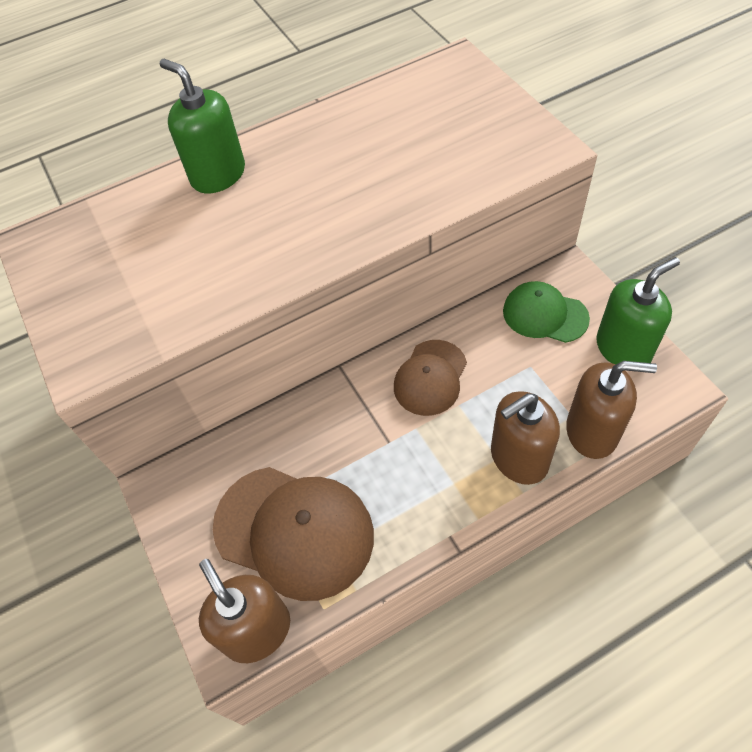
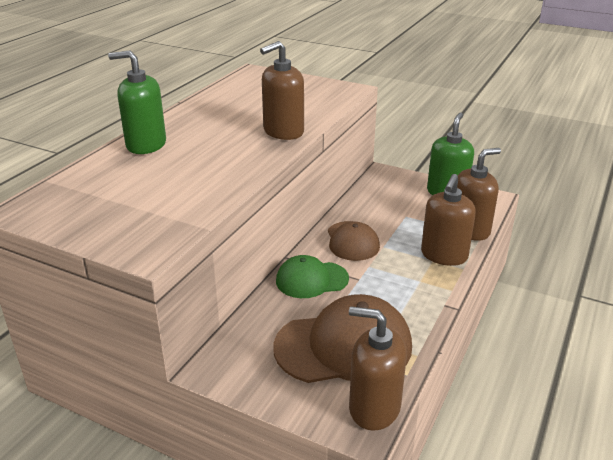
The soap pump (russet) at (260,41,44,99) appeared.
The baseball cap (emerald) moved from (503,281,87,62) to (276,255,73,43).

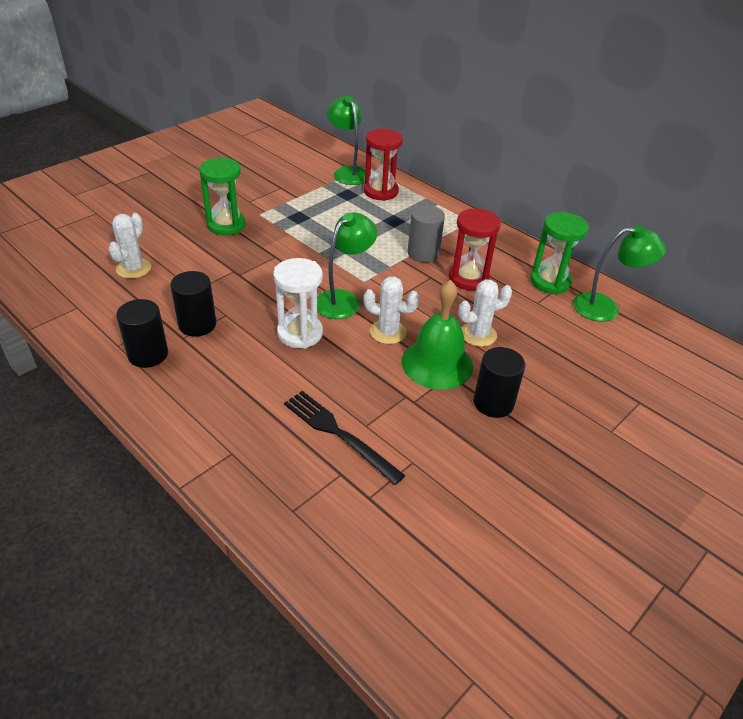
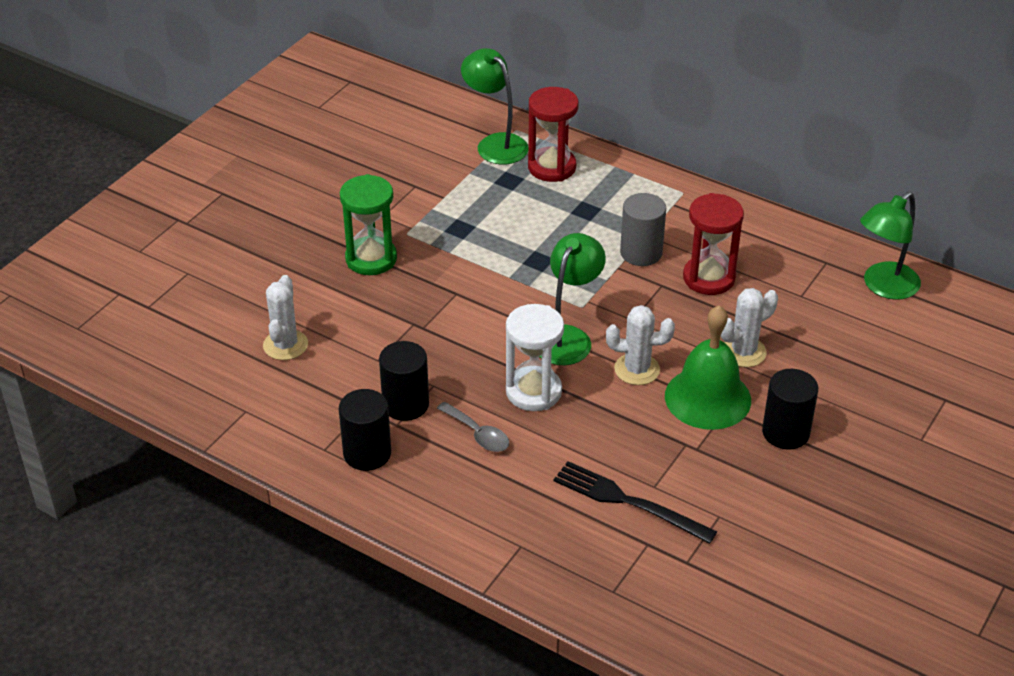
The sand timer (emerald) at (530,212,58,82) disappeared.
The spoon (ash-grey) at (436,402,73,50) appeared.
The reading lamp (emerald) at (573,225,93,97) turned 150 degrees clockwise.

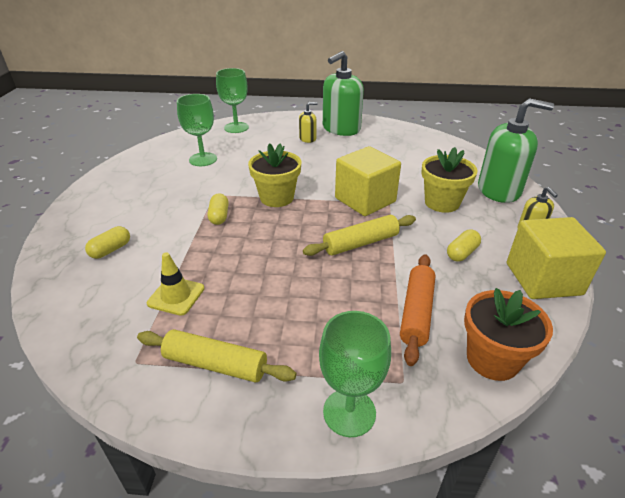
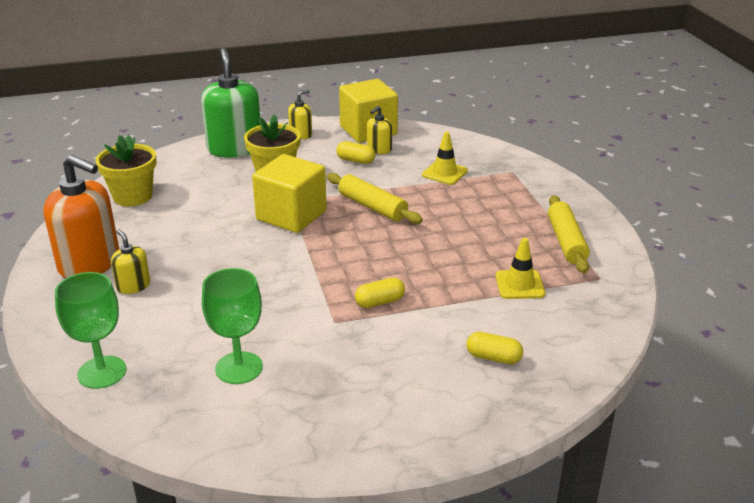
The goblet (emerald) at (319,311,72,126) disappeared.
The plant pot (orange) at (464,288,89,93) disappeared.
The soap pump (bright yellow) at (367,106,25,48) appeared.
The plant pot (bright yellow) moved from (248,143,53,64) to (96,135,61,71).
The rolling pin (orange) at (400,254,35,112) was replaced by the road cone (bright yellow) at (422,132,46,53).
The soap pump (emerald) at (323,51,41,85) became the soap pump (orange) at (43,155,76,123).

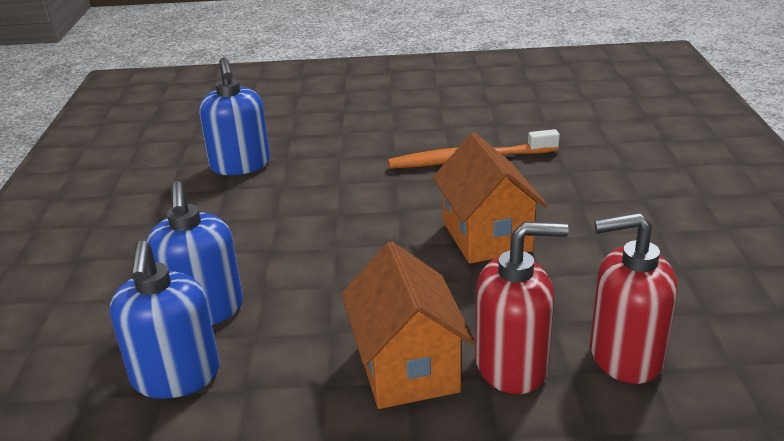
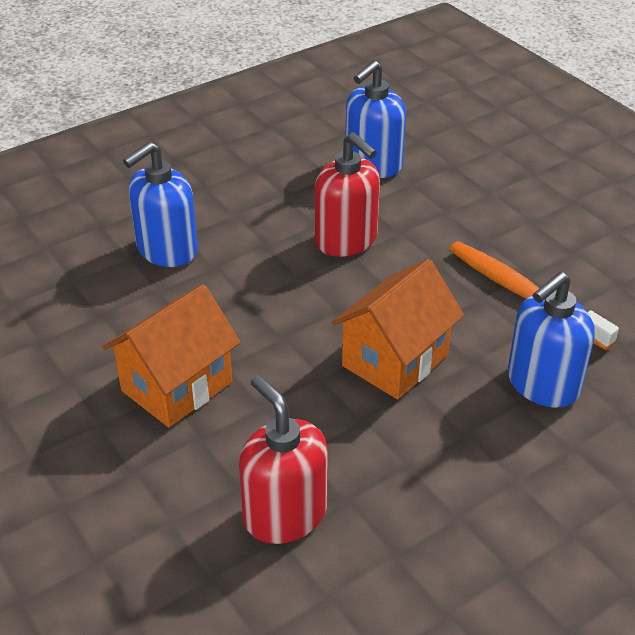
The soap pump (blue) moved from (110,240,110,159) to (508,272,87,136).
The soap pump (scarlet) moved from (475,222,94,172) to (315,132,65,125).

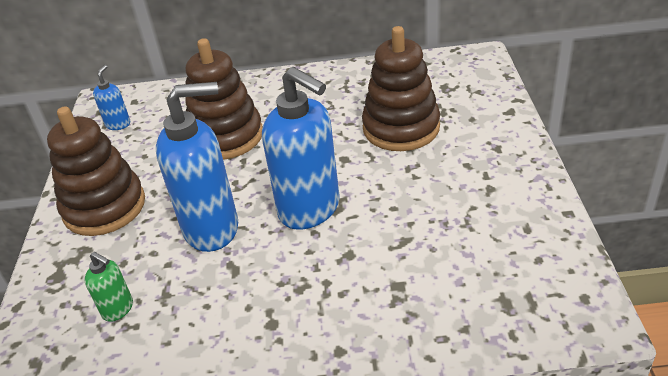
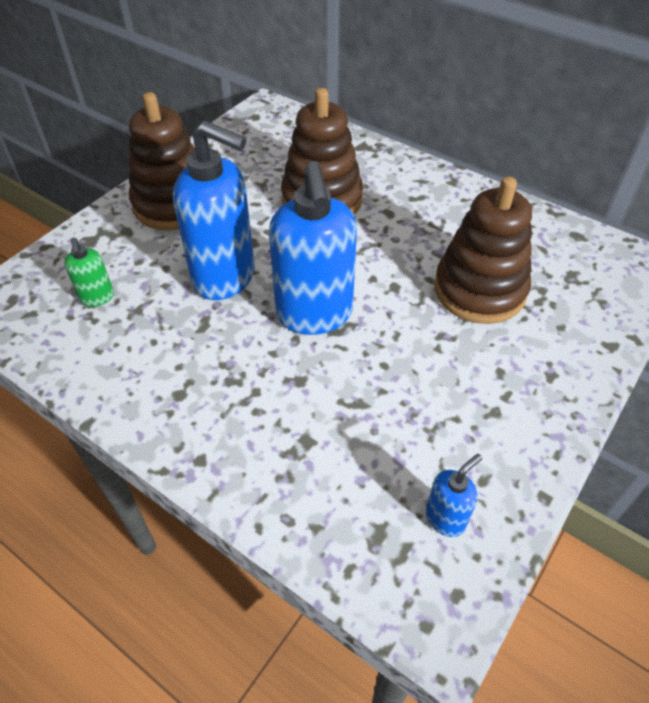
The soap pump (blue) moved from (93,65,37,65) to (426,454,56,83).

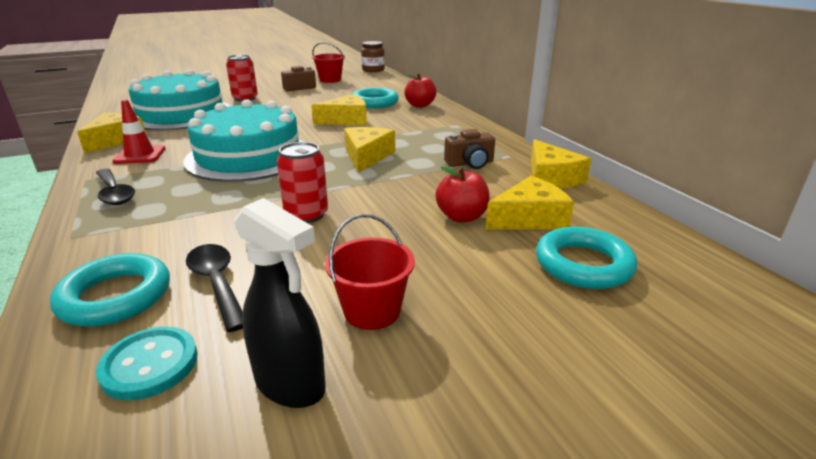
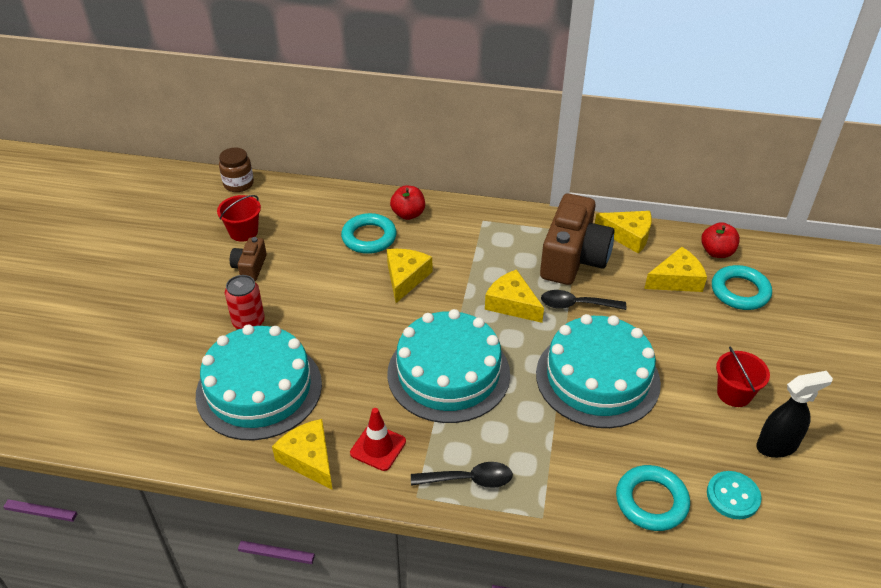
The spoon (ebony) moved from (186,244,57,88) to (541,290,85,20).
The apple fruit (scarlet) moved from (435,166,54,57) to (701,222,39,36).
The tin (scarlet) at (277,142,51,81) was replaced by the layer cake (turquoise) at (536,314,125,114).
The cheese (bright yellow) at (486,176,88,54) turned 60 degrees clockwise.
The camera (russet) at (444,129,51,40) changed to 2.08 times the size.

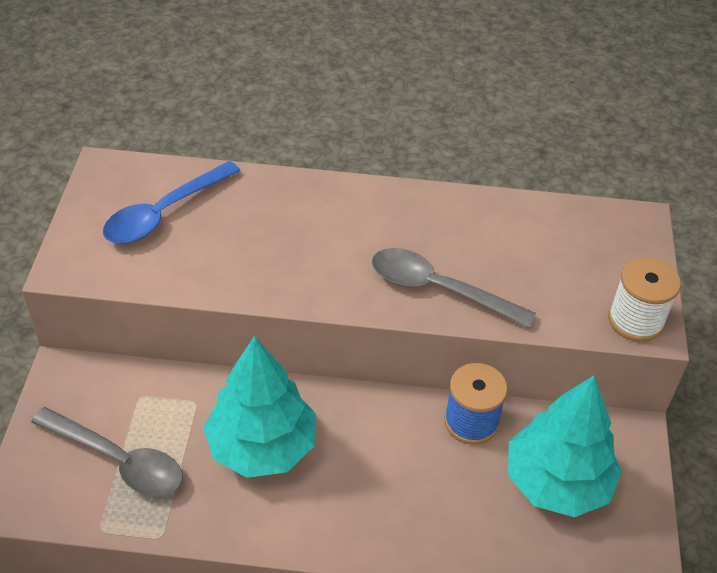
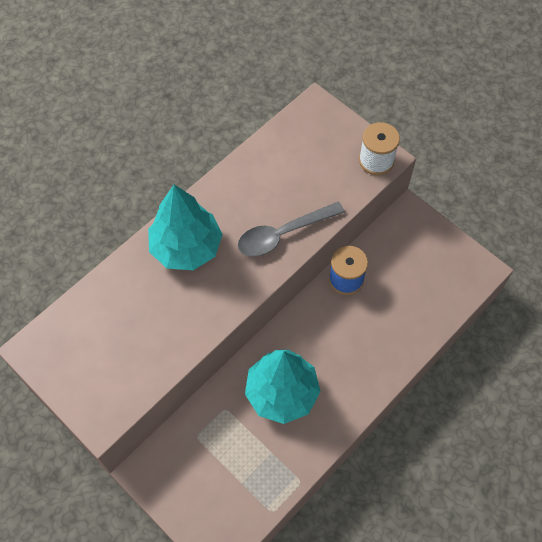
The spoon (ash-grey) at (31,407,152,90) disappeared.
The spoon (blue) at (103,161,137,83) disappeared.
The fir tree (turquoise) moved from (508,375,114,142) to (148,185,75,85).

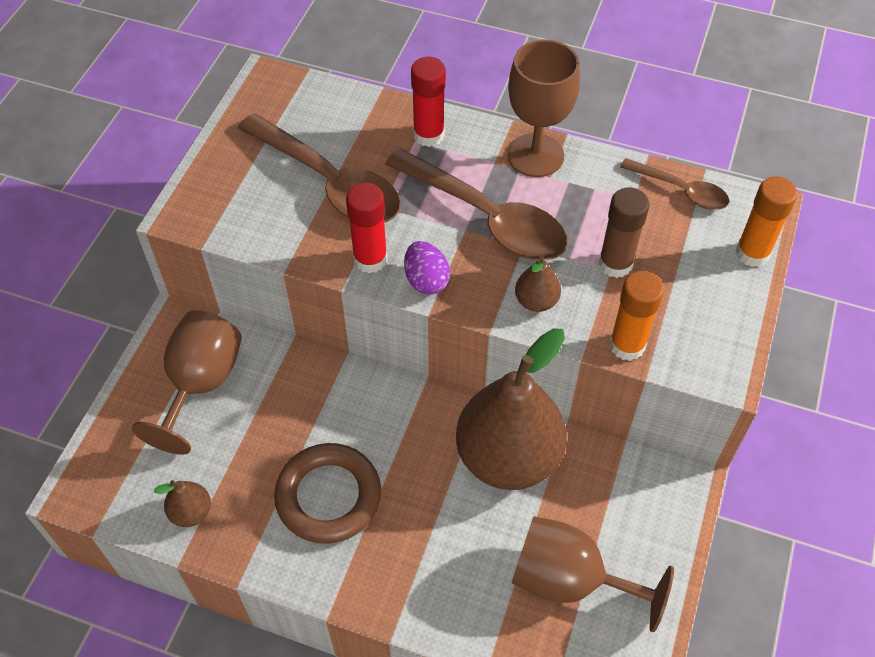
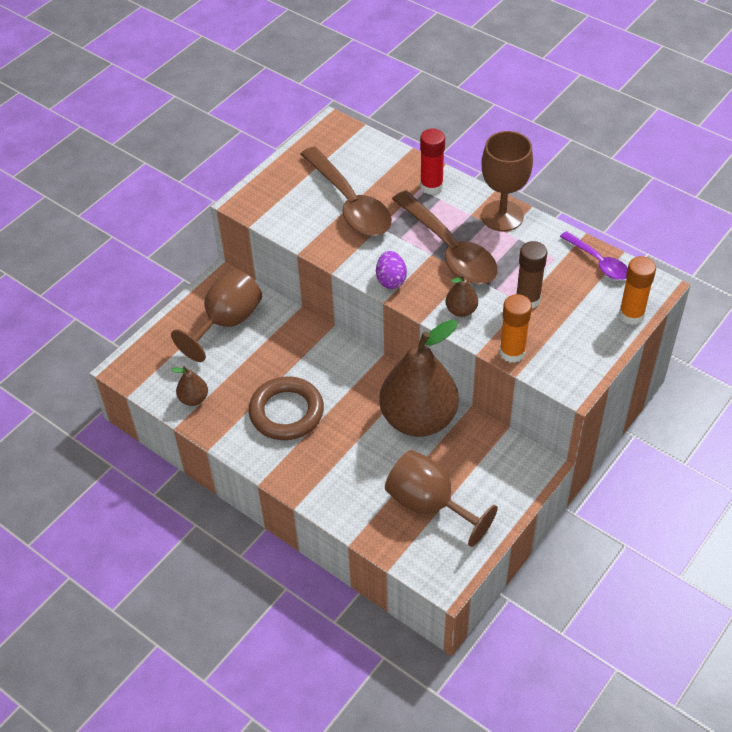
The stick of glue (scarlet) at (346,183,42,90) disappeared.
The spoon (russet) at (620,158,109,52) became the spoon (royal purple) at (560,231,68,49).

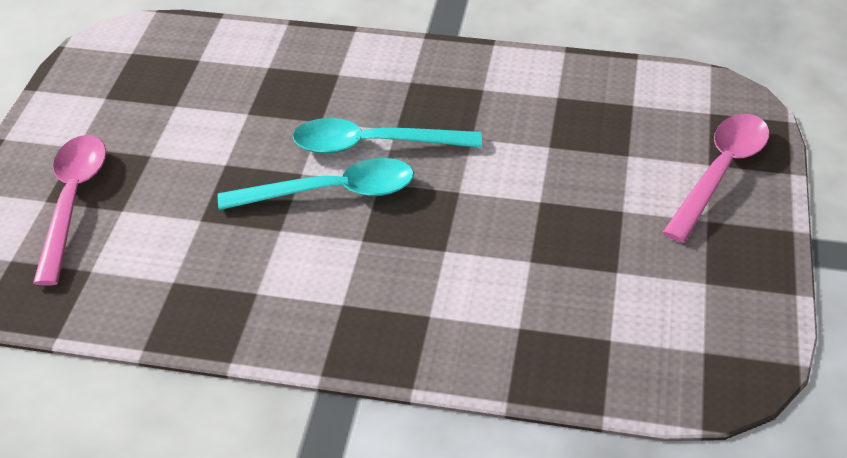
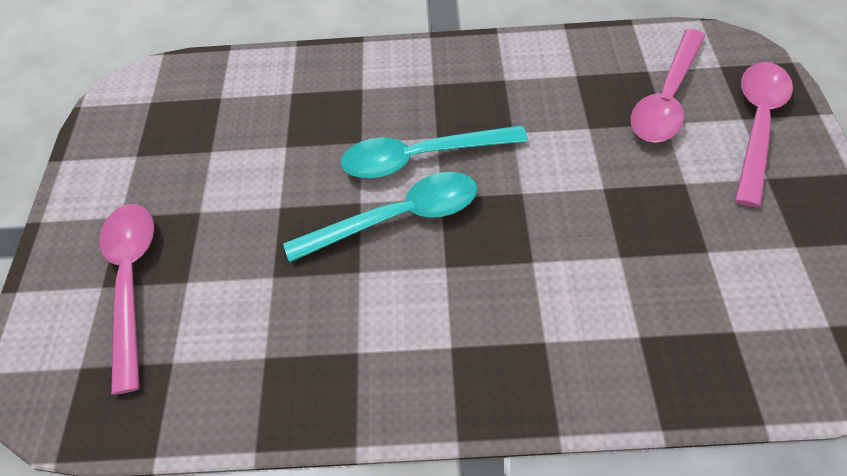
The spoon (rosy) at (631,29,75,114) appeared.

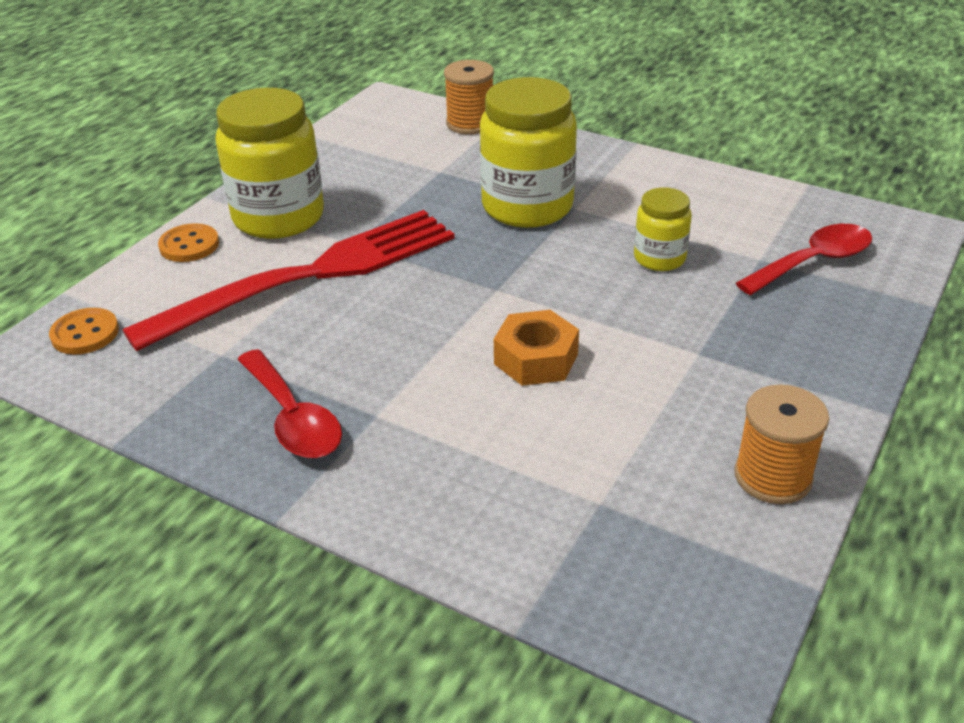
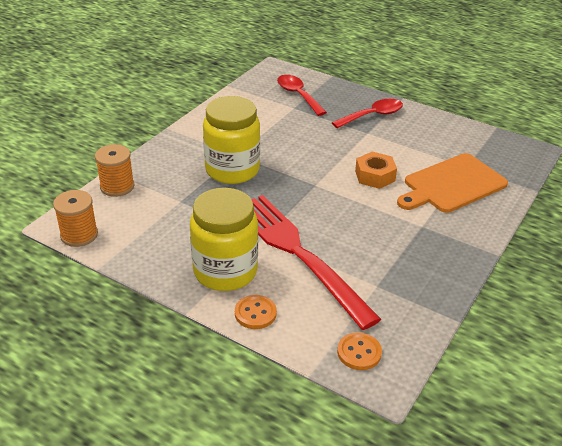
The jar (bright yellow) at (634,187,58,84) disappeared.
The bread board (orange) at (397,153,111,60) appeared.
The spoon (scarlet) moved from (237,349,105,109) to (332,99,71,29).
The reel of thread (orange) moved from (734,385,95,119) to (53,190,45,57).

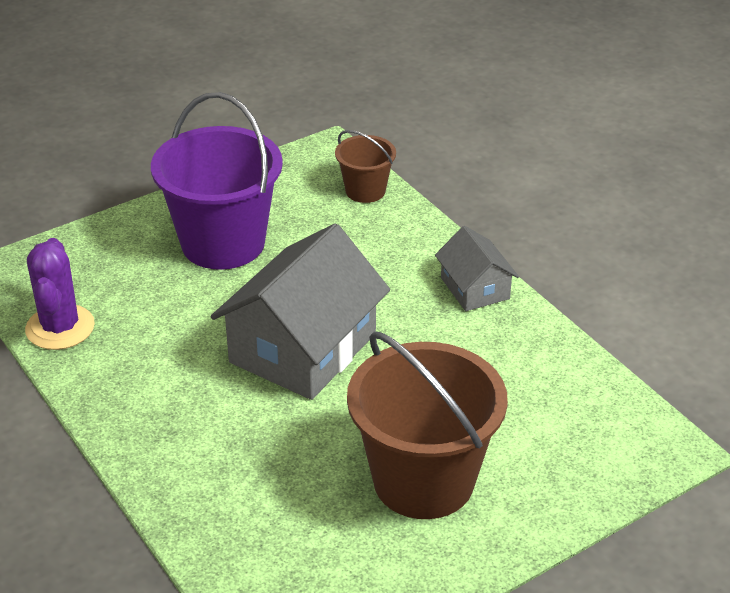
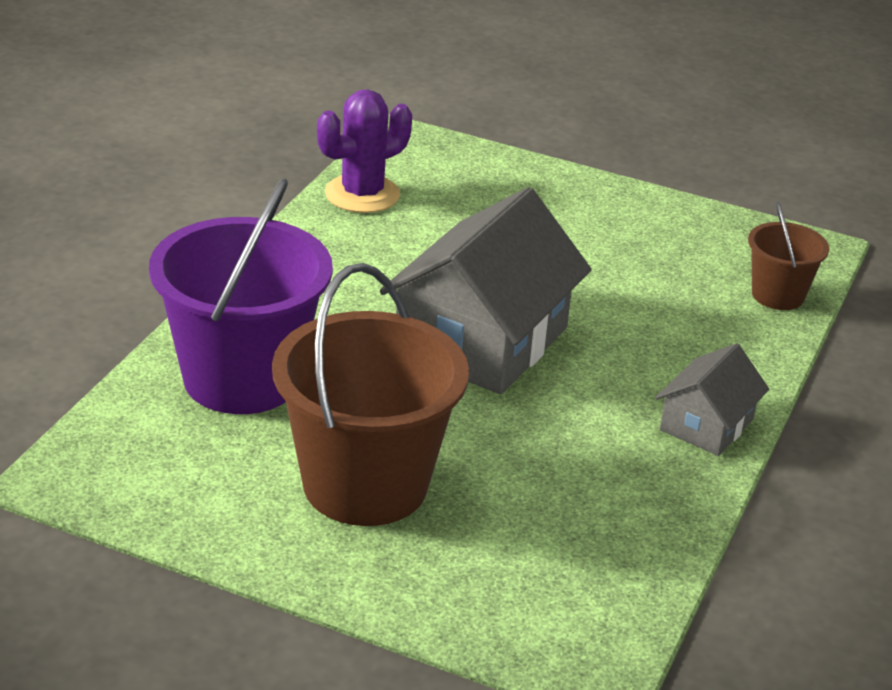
The bucket (royal purple) moved from (151,92,132,178) to (149,178,184,236).
The cottage (ash-grey) at (211,224,179,176) turned 60 degrees counterclockwise.

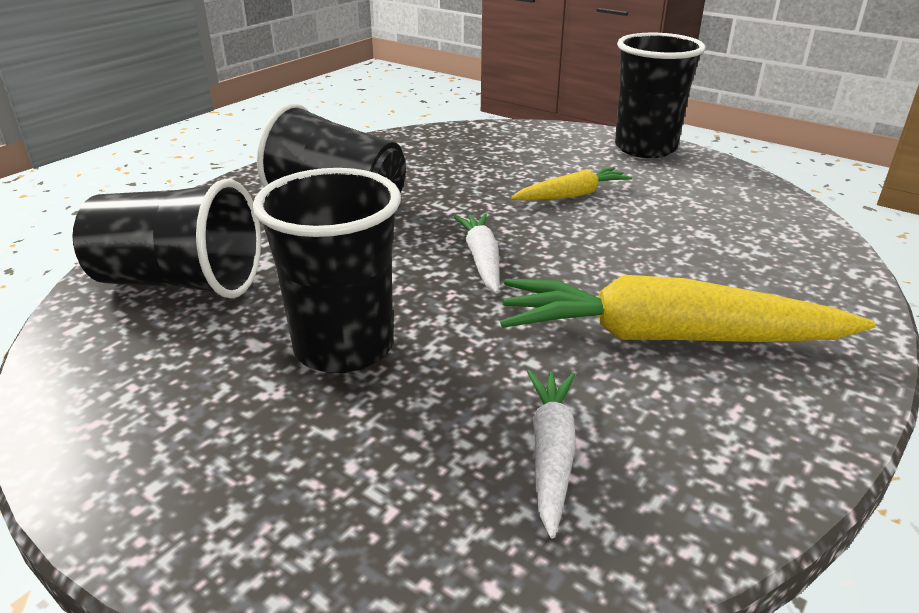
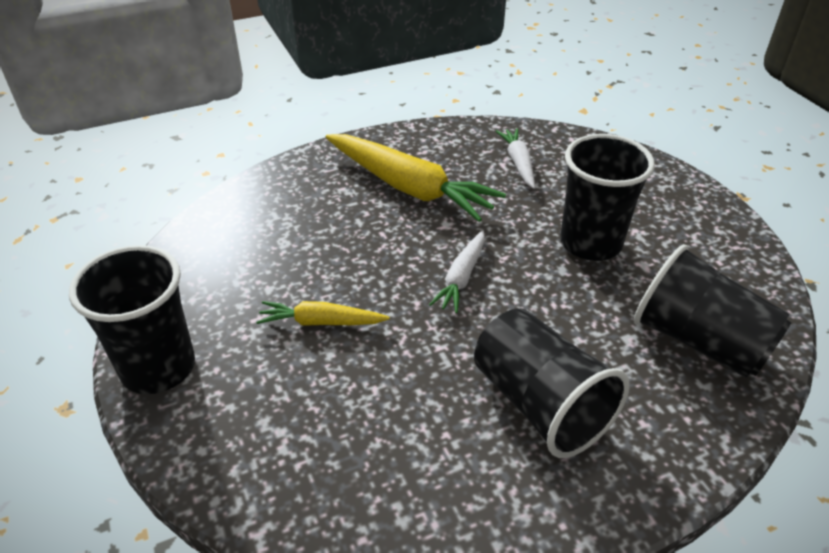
The toy carrot (snow-white) at (527,370,49,169) turned 135 degrees clockwise.

